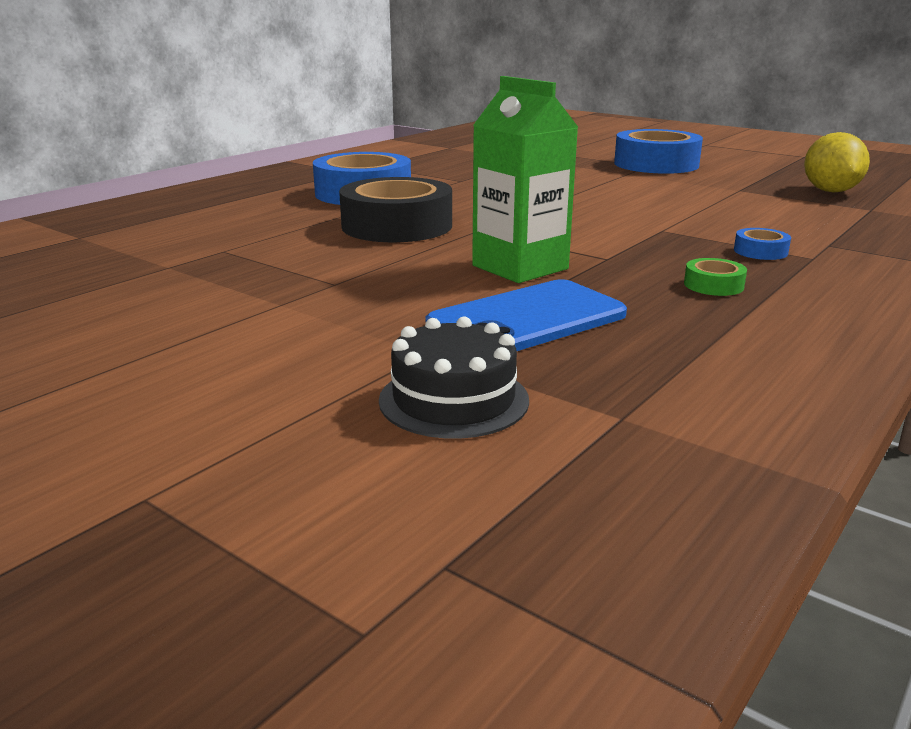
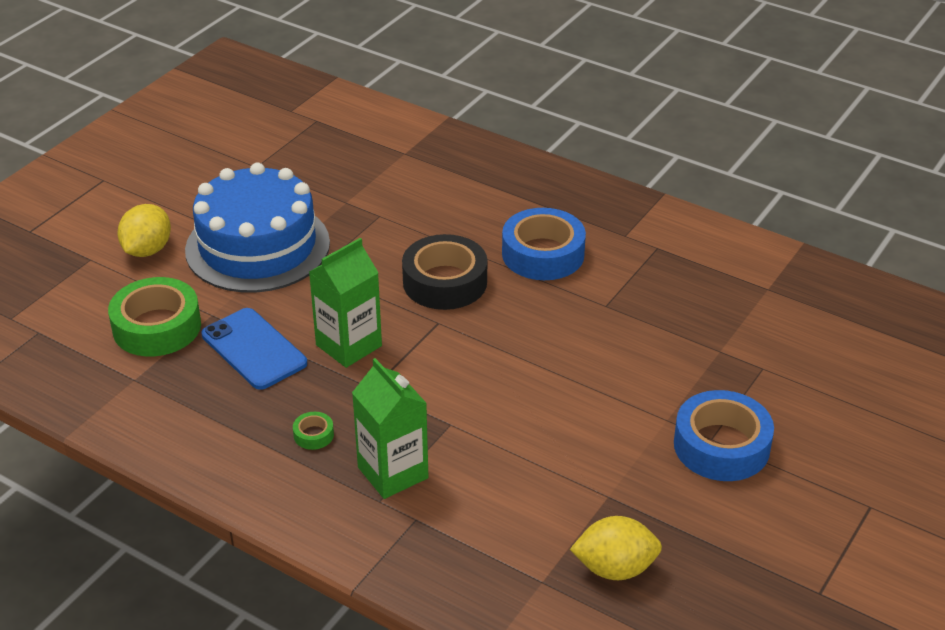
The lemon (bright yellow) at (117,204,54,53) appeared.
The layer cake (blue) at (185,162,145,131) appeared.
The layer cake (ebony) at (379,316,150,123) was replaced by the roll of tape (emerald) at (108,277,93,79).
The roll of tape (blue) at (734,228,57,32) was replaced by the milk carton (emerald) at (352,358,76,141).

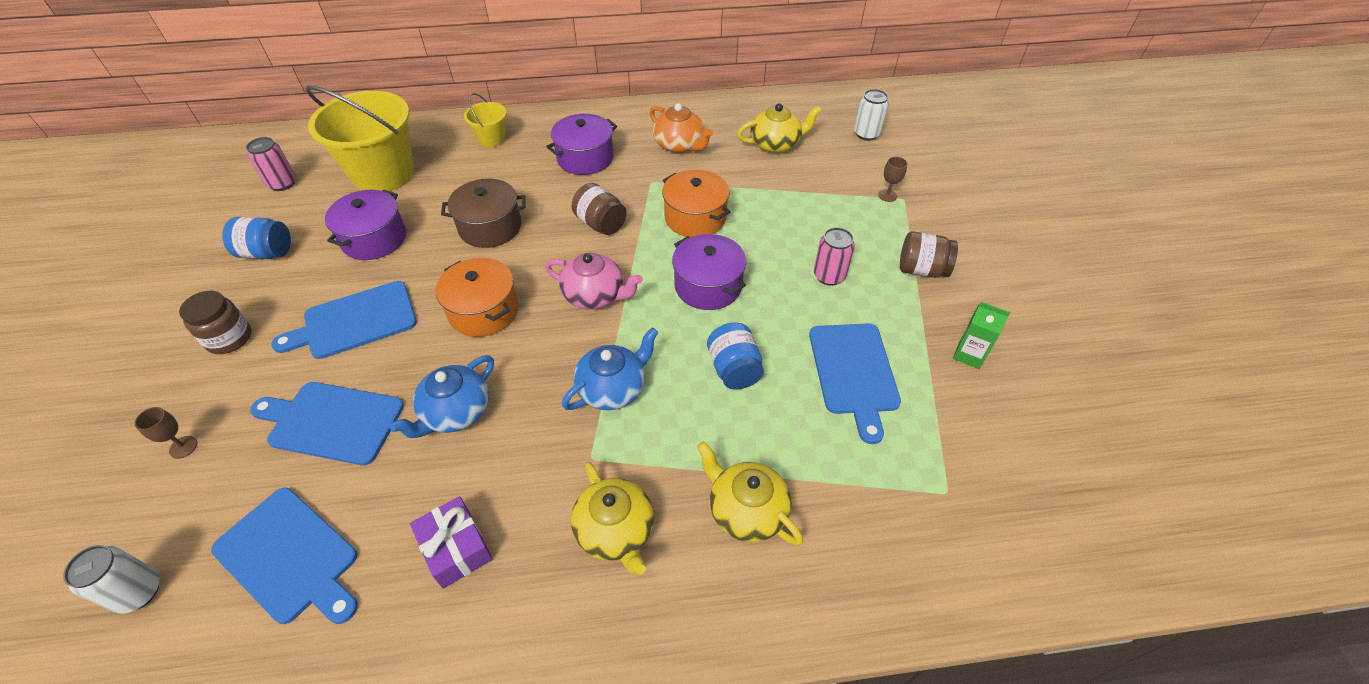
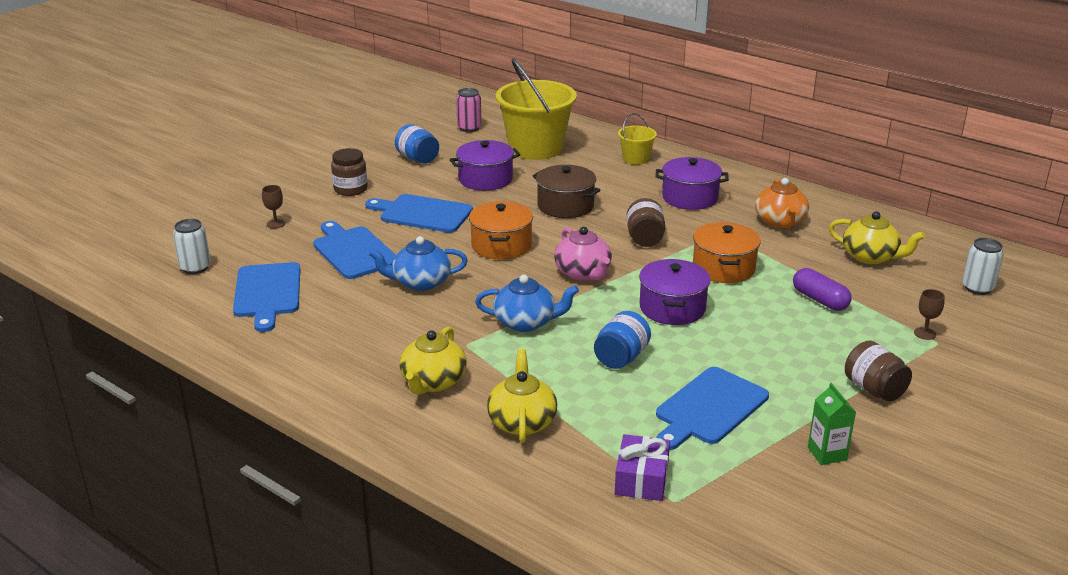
The tin (rosy) at (814,227,41,59) disappeared.
The pill shape (royal purple) at (793,268,59,43) appeared.
The wrapped gift (royal purple) moved from (410,496,83,93) to (615,434,55,67).

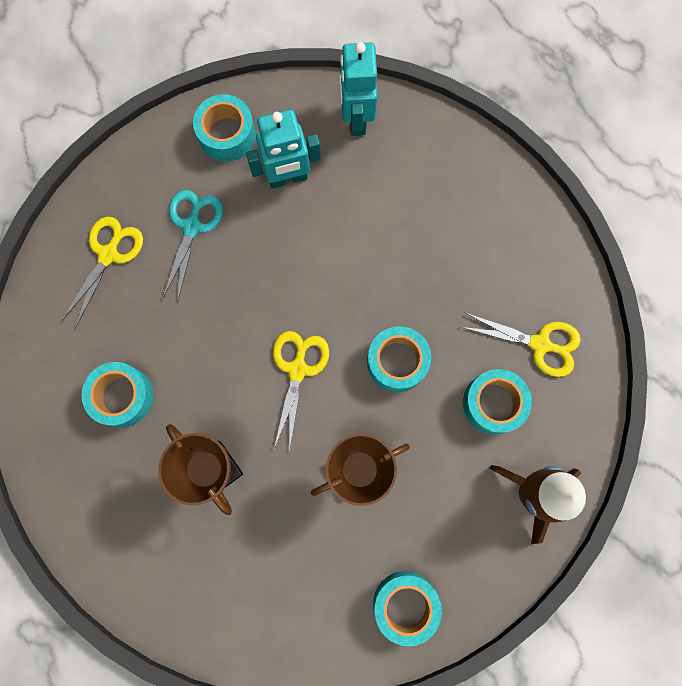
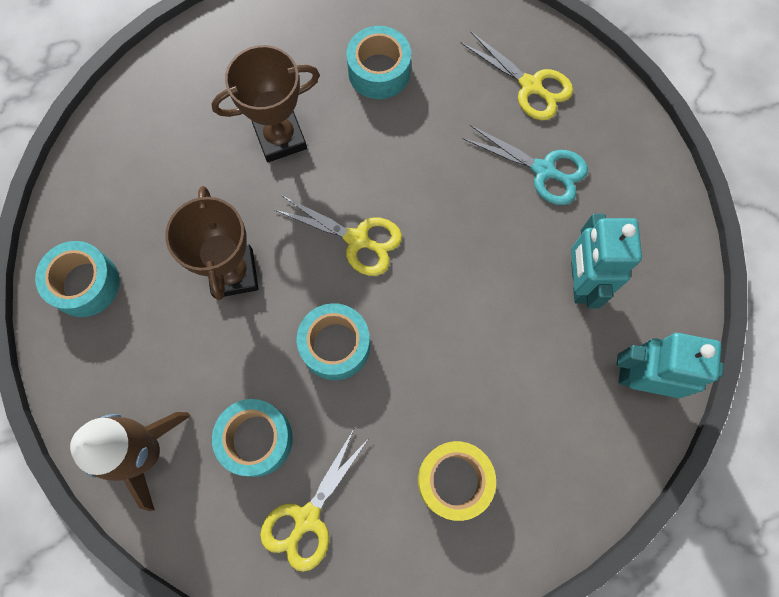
The roll of tape (turquoise) at (193,94,63,68) disappeared.
The roll of tape (bright yellow) at (418,441,78,80) appeared.

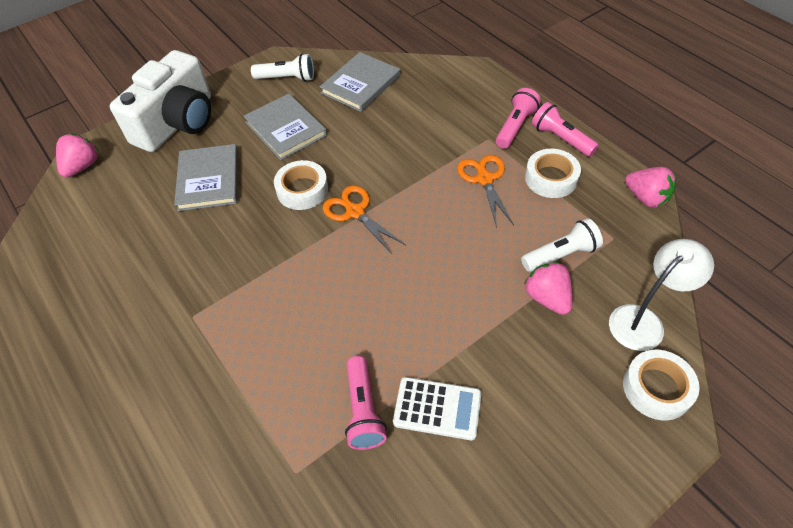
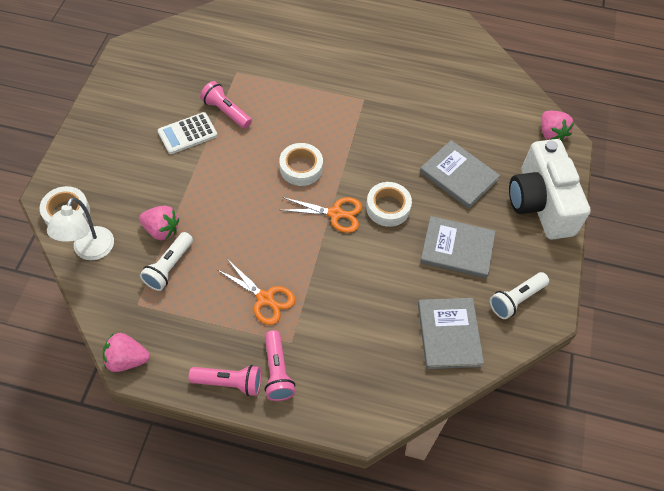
The roll of tape (snow-white) moved from (525,149,56,49) to (279,143,44,43).

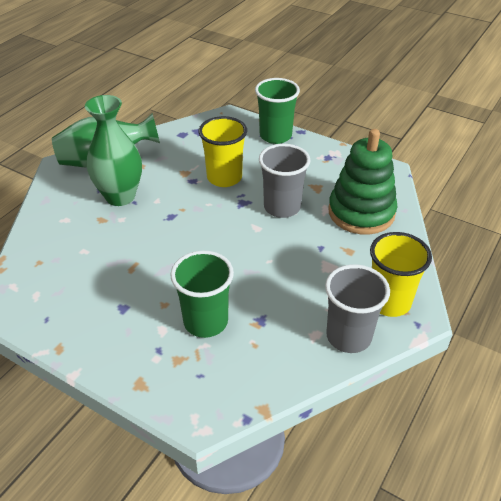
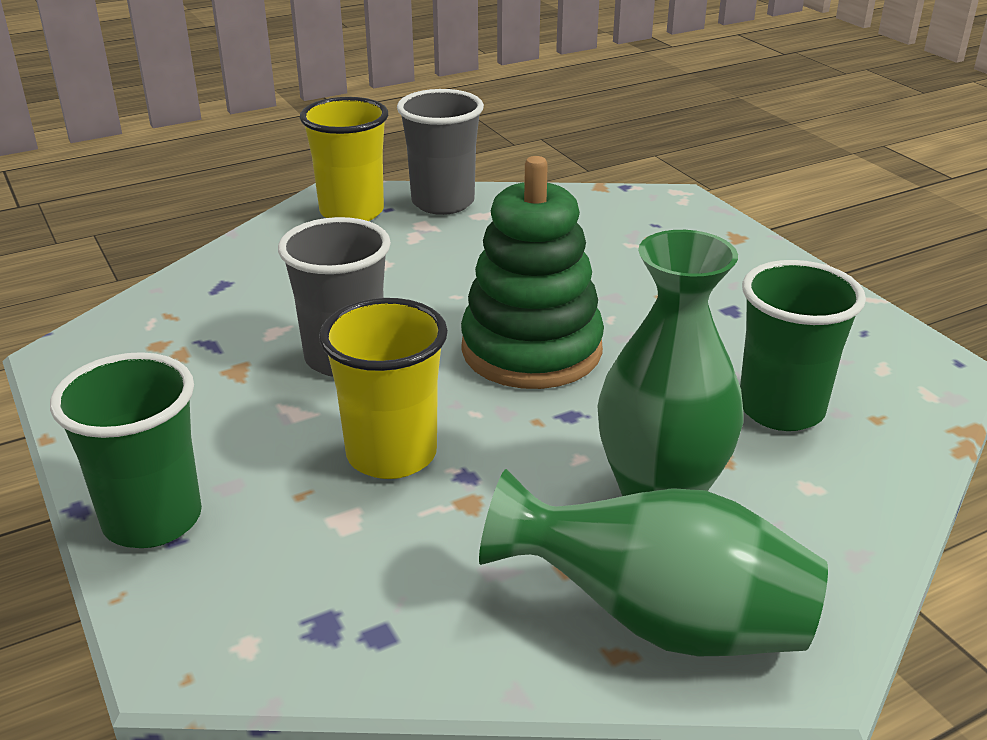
The beaker (emerald) moved from (170,250,64,88) to (740,260,126,171).
The ring stacker (emerald) moved from (328,129,69,106) to (461,156,143,233).

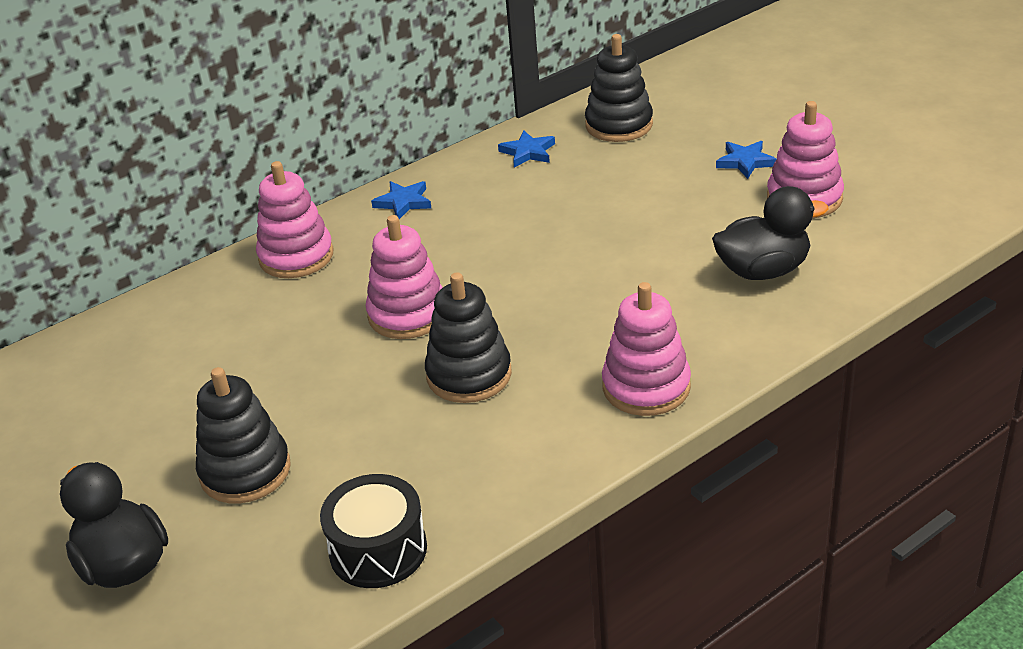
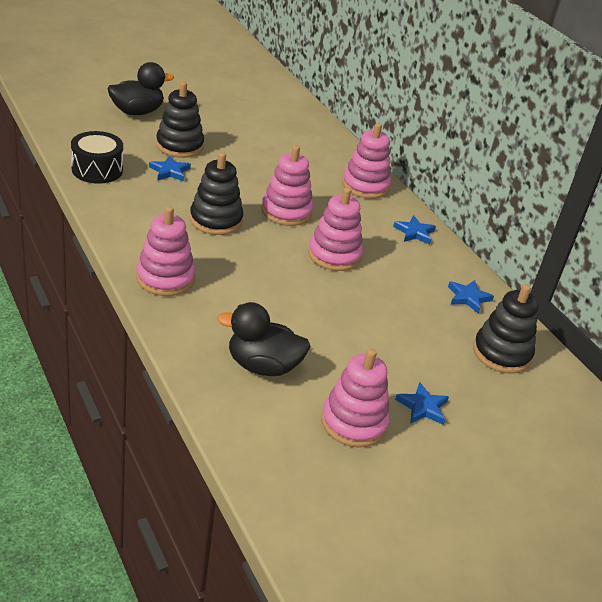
The star (blue) at (149,155,42,26) appeared.
The ring stacker (rosy) at (308,187,55,84) appeared.
The duck (ebony) at (712,186,116,94) turned 105 degrees clockwise.

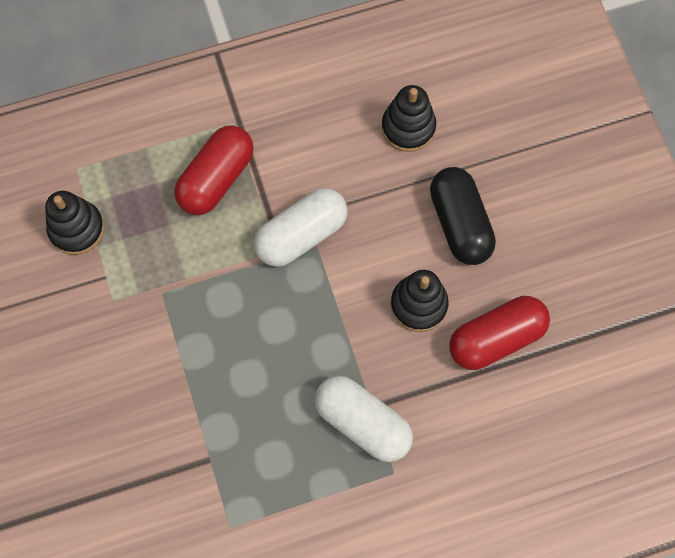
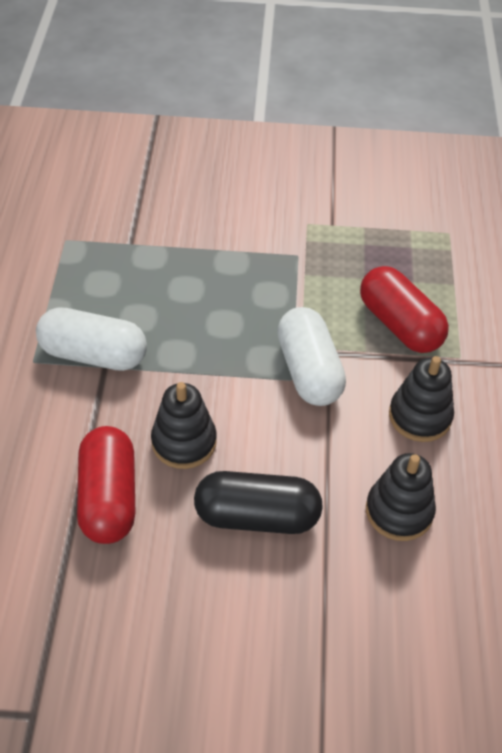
The ring stacker (ebony) moved from (45,191,60,64) to (389,356,65,86).
The pill shape (snow-white) at (315,376,98,86) turned 45 degrees clockwise.

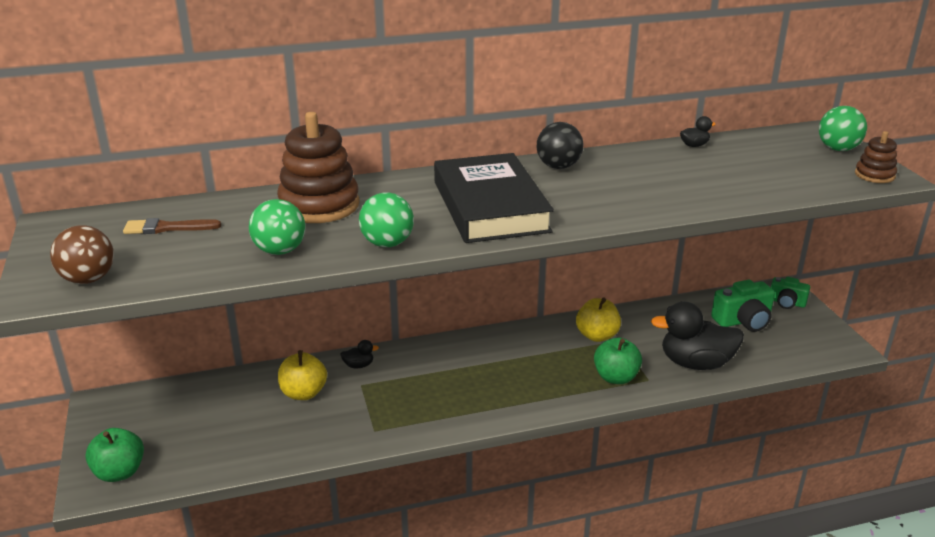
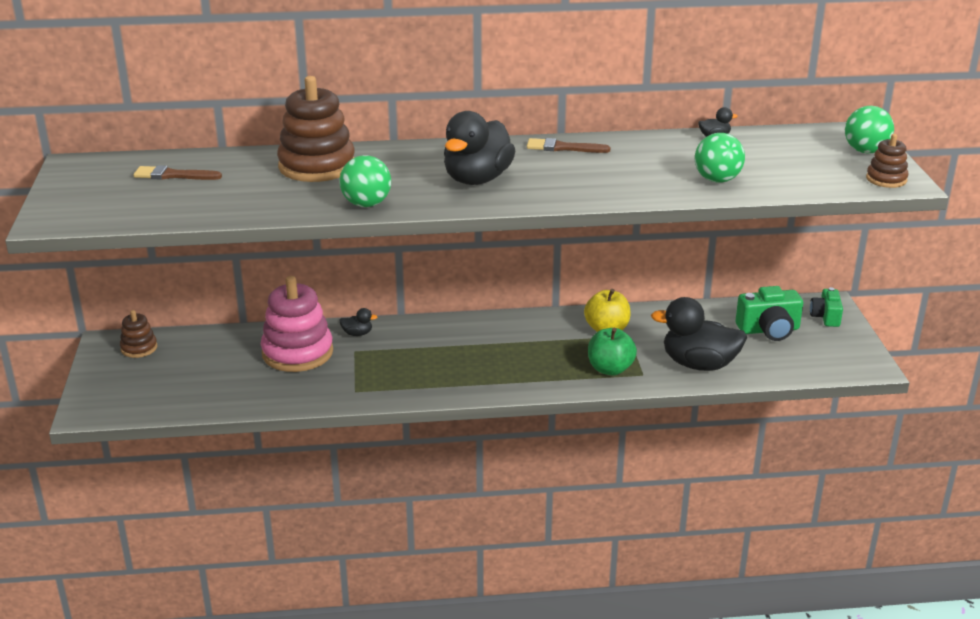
The play ball (russet) at (50,225,64,59) disappeared.
The apple fruit (emerald) at (85,428,59,54) disappeared.
The ring stacker (russet) at (120,310,37,48) appeared.
The play ball (emerald) moved from (249,199,56,56) to (695,133,50,50).
The apple fruit (bright yellow) at (278,350,49,50) was replaced by the ring stacker (rosy) at (261,276,72,96).
The hardback (ebony) at (434,153,120,90) was replaced by the duck (ebony) at (444,111,71,74).
The play ball (ebony) at (537,122,47,47) was replaced by the paintbrush (russet) at (527,138,84,15).
The camera (emerald) at (771,277,39,32) turned 60 degrees clockwise.

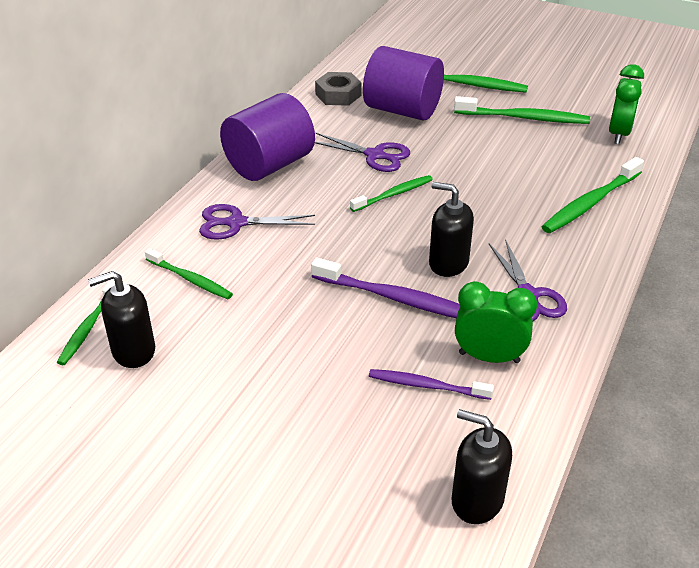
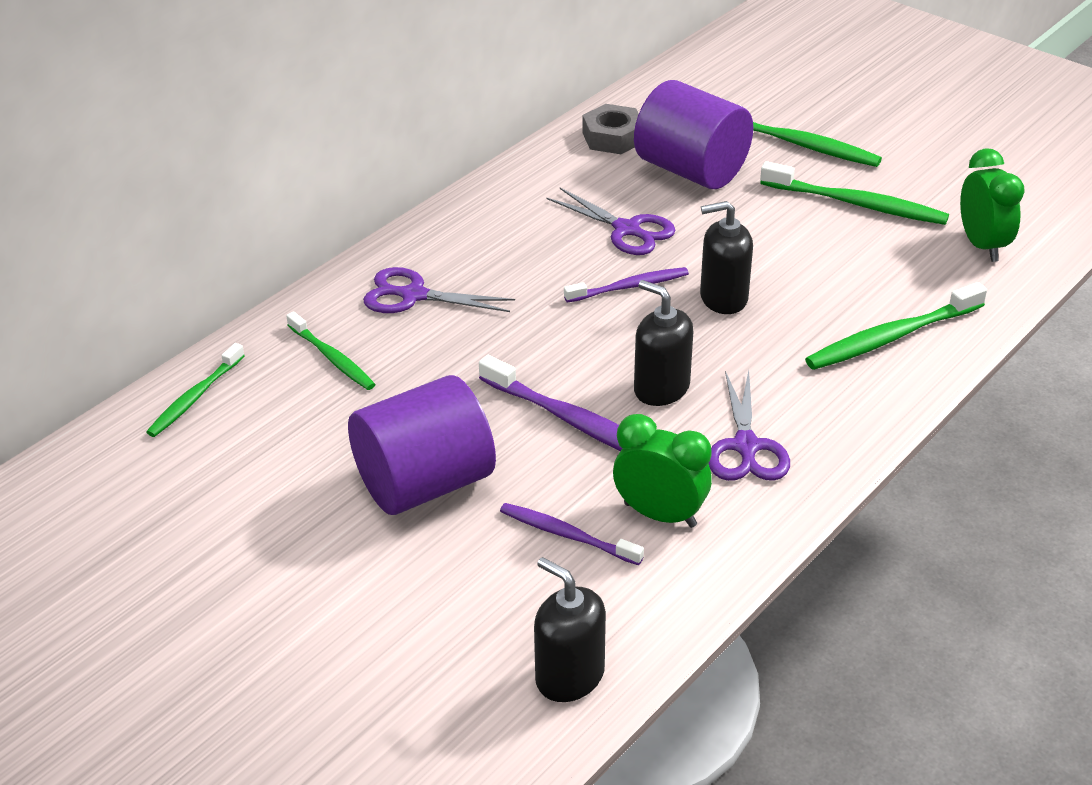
The soap pump (ebony) moved from (88,271,67,97) to (700,201,53,113).
The solid cylinder (royal purple) moved from (220,93,95,88) to (348,375,148,140).
The dental brush (emerald) at (350,175,83,37) became the dental brush (royal purple) at (564,267,125,36).
The clock (emerald) at (609,64,35,80) turned 45 degrees counterclockwise.

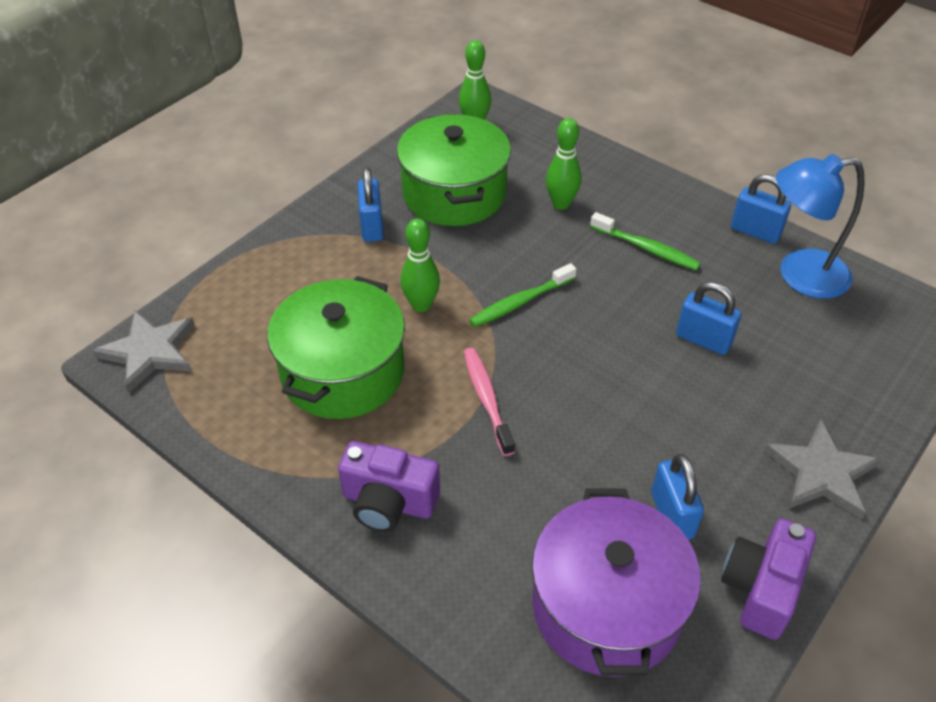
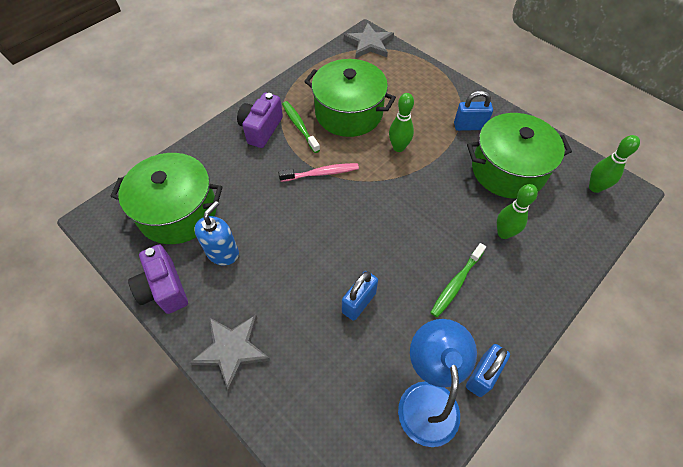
The dental brush (emerald) moved from (469,263,107,64) to (282,101,38,52).
The padlock (blue) at (651,454,53,86) was replaced by the soap pump (blue) at (194,201,45,64).
The stockpot (royal purple) at (532,488,169,189) became the stockpot (emerald) at (111,153,111,91).
The camera (royal purple) at (721,518,95,122) turned 150 degrees counterclockwise.

